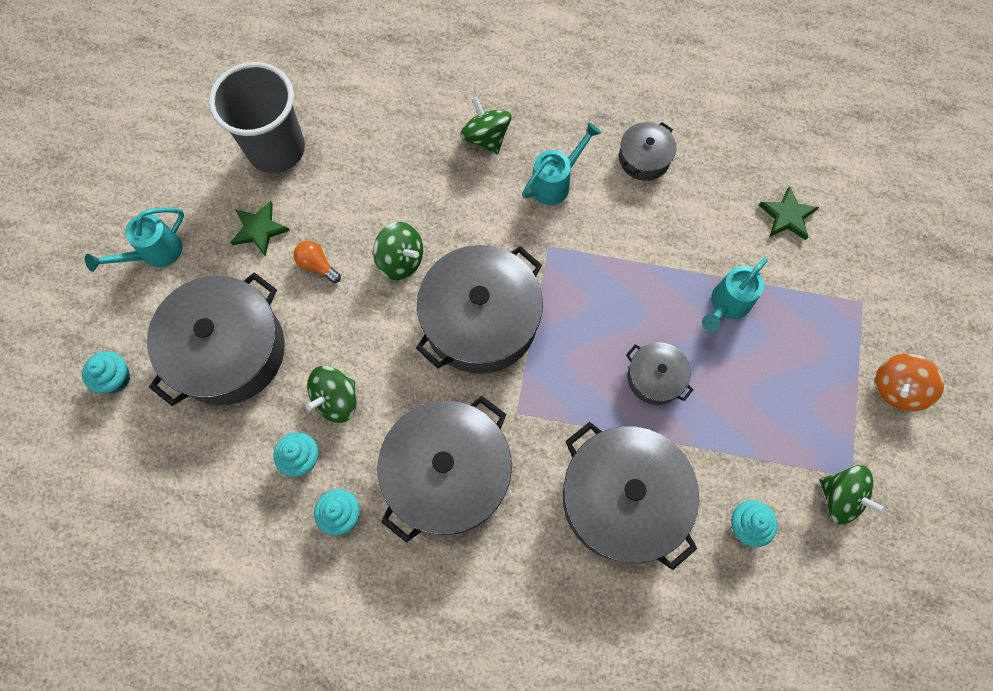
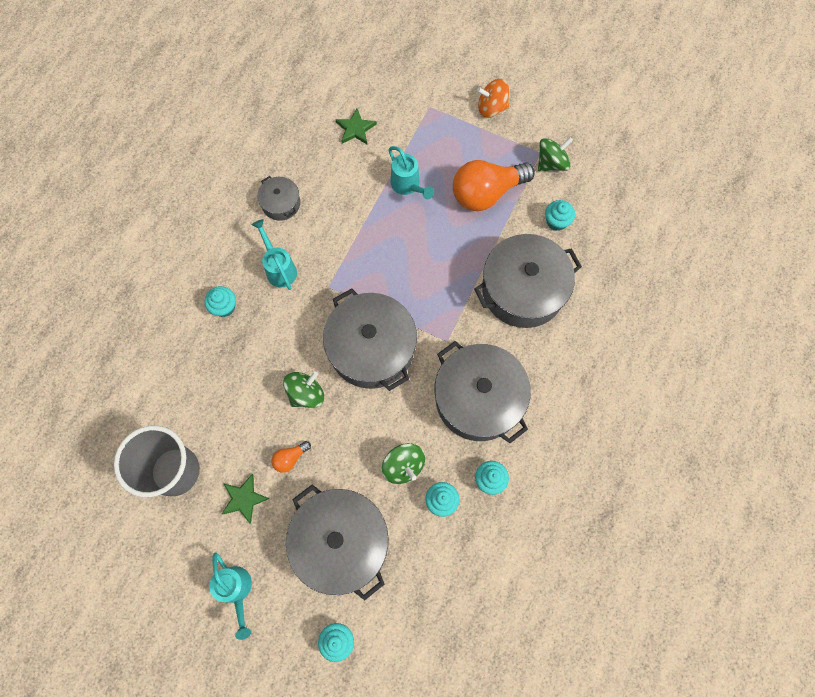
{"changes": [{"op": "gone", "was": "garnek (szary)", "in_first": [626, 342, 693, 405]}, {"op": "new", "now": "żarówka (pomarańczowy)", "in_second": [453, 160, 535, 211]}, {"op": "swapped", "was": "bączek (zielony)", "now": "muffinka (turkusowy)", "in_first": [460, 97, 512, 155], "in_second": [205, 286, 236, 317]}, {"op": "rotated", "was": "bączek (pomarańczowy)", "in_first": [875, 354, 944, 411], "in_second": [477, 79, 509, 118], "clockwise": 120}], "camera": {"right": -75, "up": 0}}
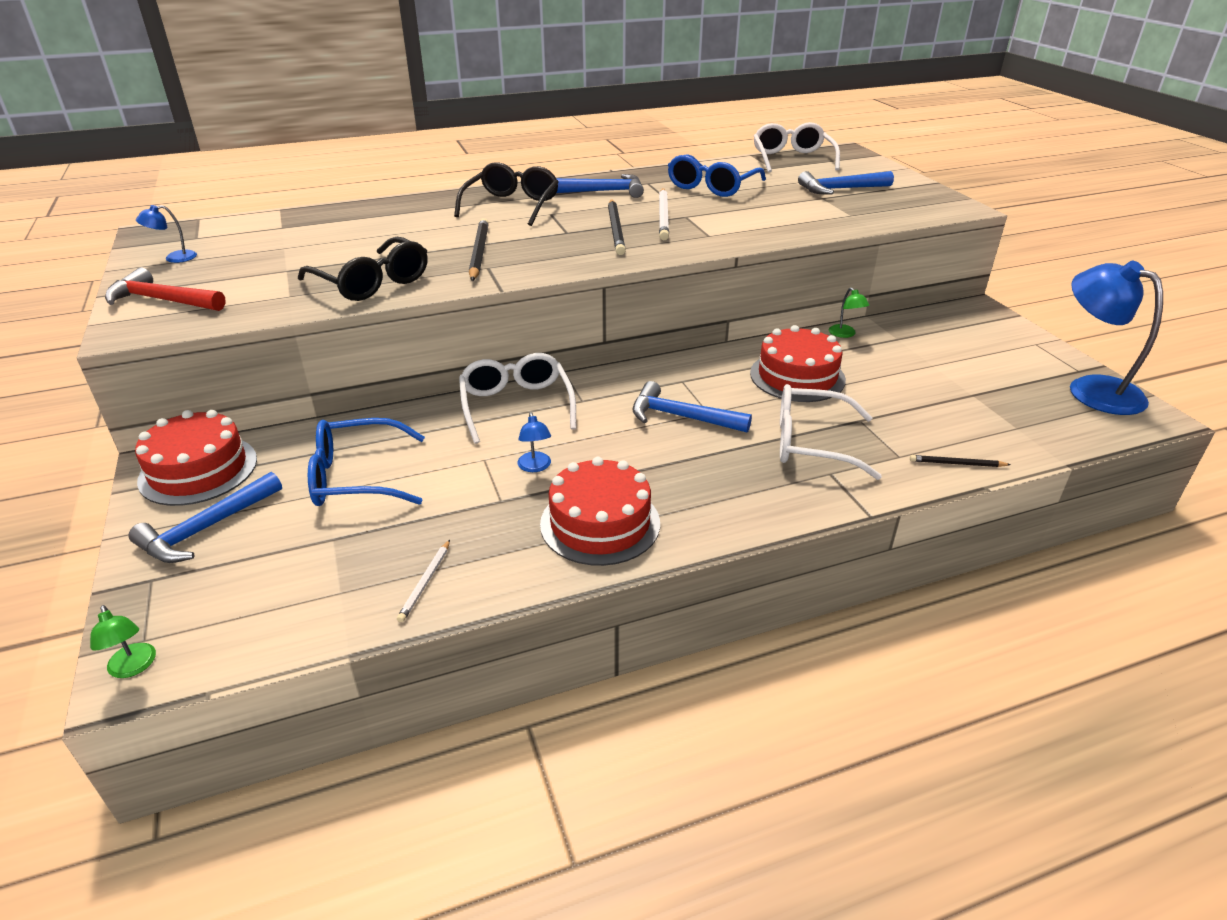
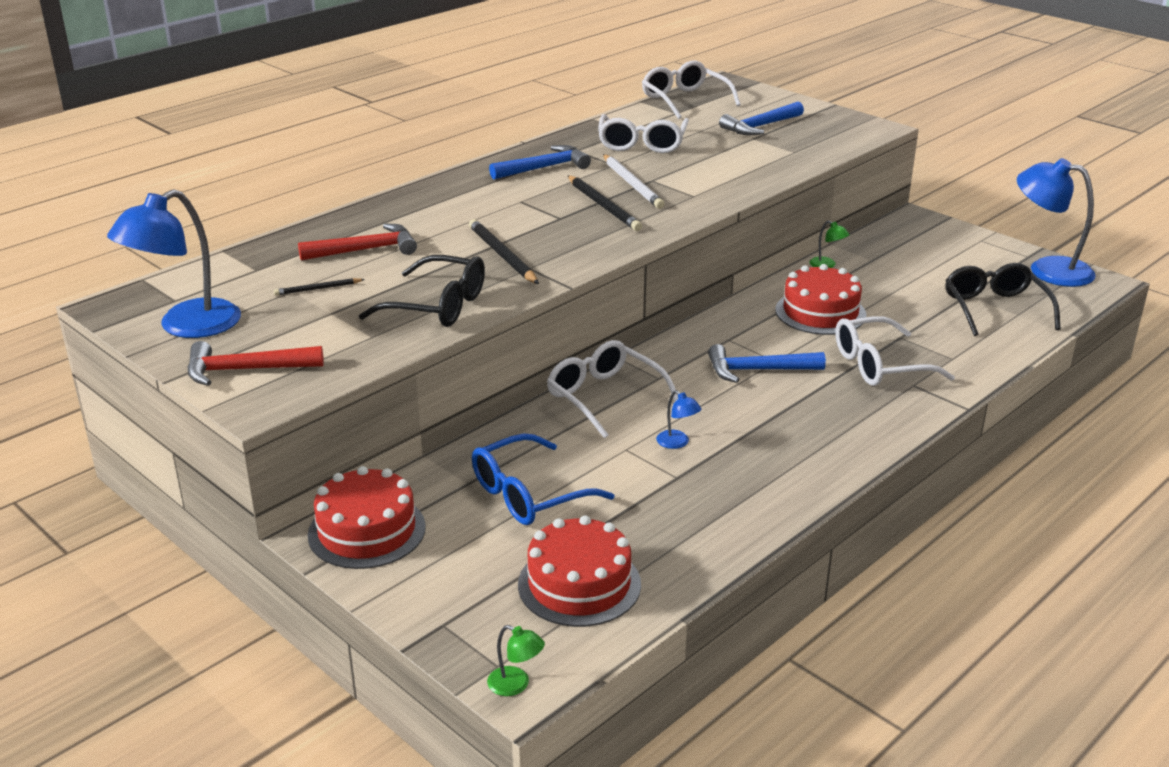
{"changes": [{"op": "gone", "was": "młotek (niebieski)", "in_first": [129, 472, 282, 563]}, {"op": "gone", "was": "ołówek (biały)", "in_first": [397, 540, 450, 622]}, {"op": "new", "now": "młotek (czerwony)", "in_second": [298, 224, 417, 261]}, {"op": "shifted", "was": "okulary (czarny)", "in_first": [454, 162, 559, 226], "in_second": [945, 263, 1061, 336]}, {"op": "shifted", "was": "tort (czerwony)", "in_first": [540, 457, 660, 566], "in_second": [518, 515, 641, 627]}, {"op": "shifted", "was": "ołówek (czarny)", "in_first": [910, 455, 1011, 467], "in_second": [274, 278, 365, 295]}, {"op": "repainted", "was": "okulary (niebieski)", "now": "okulary (biały)", "in_first": [668, 154, 766, 197], "in_second": [598, 114, 689, 153]}, {"op": "scaled", "was": "lampka (niebieski)", "in_first": [136, 205, 197, 263], "in_second": [107, 189, 241, 338], "ratio": 2.36}], "camera": {"right": -25, "up": -5}}
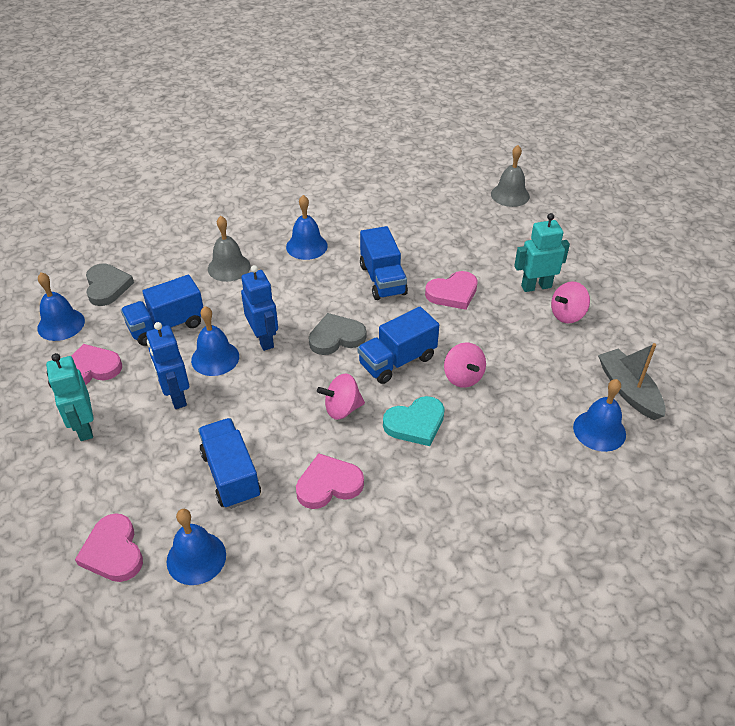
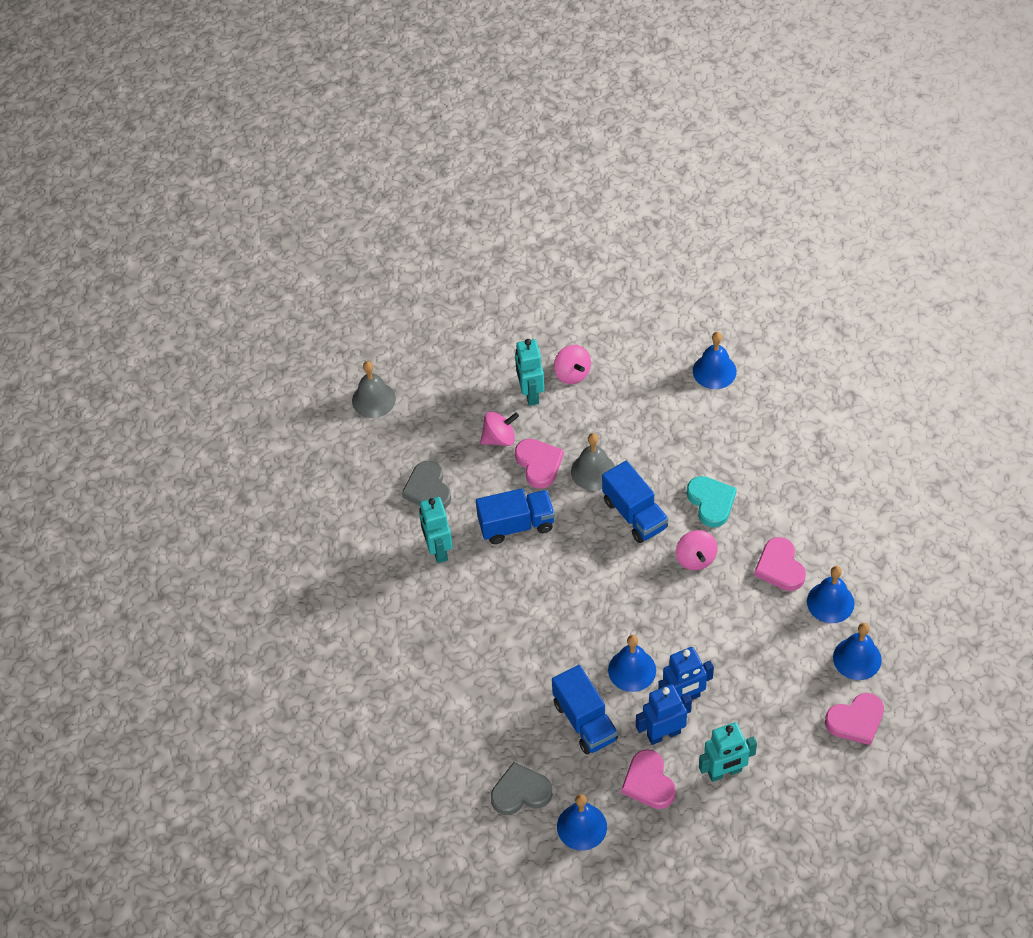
{"changes": [{"op": "gone", "was": "ciężarówka (niebieski)", "in_first": [198, 418, 261, 509]}, {"op": "gone", "was": "łódka (szary)", "in_first": [598, 343, 665, 420]}, {"op": "new", "now": "robot (turkusowy)", "in_second": [419, 497, 453, 563]}, {"op": "shifted", "was": "dzwonek (szary)", "in_first": [208, 216, 251, 282], "in_second": [571, 433, 615, 491]}, {"op": "shifted", "was": "robot (niebieski)", "in_first": [241, 265, 278, 351], "in_second": [636, 684, 692, 745]}, {"op": "shifted", "was": "dzwonek (niebieski)", "in_first": [286, 195, 328, 260], "in_second": [807, 566, 855, 623]}, {"op": "shifted", "was": "serce (szary)", "in_first": [309, 313, 366, 355], "in_second": [402, 460, 451, 509]}, {"op": "shifted", "was": "bączek (różowy)", "in_first": [444, 342, 486, 388], "in_second": [480, 411, 519, 446]}], "camera": {"right": -85, "up": 10}}
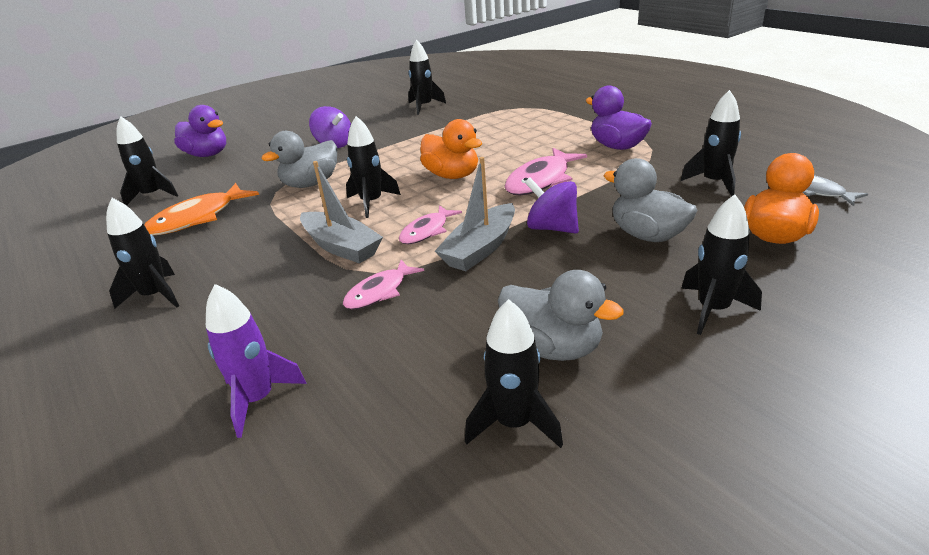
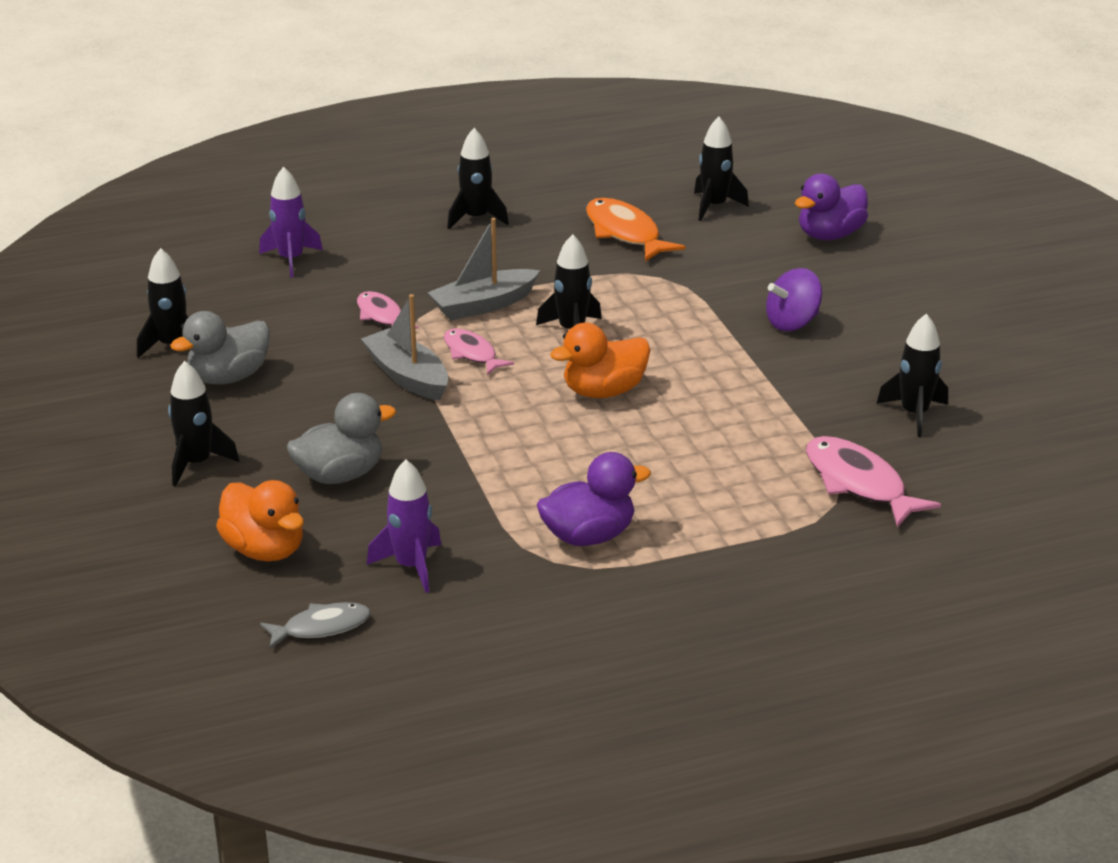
{"changes": [{"op": "gone", "was": "kaczka (szary)", "in_first": [261, 131, 337, 188]}, {"op": "gone", "was": "bączek (fioletowy)", "in_first": [525, 177, 579, 234]}, {"op": "shifted", "was": "ryba (różowy)", "in_first": [505, 148, 587, 195], "in_second": [806, 436, 941, 528]}, {"op": "repainted", "was": "rakieta (czarny)", "now": "rakieta (fioletowy)", "in_first": [680, 90, 741, 197], "in_second": [367, 460, 441, 593]}], "camera": {"right": 105, "up": 0}}
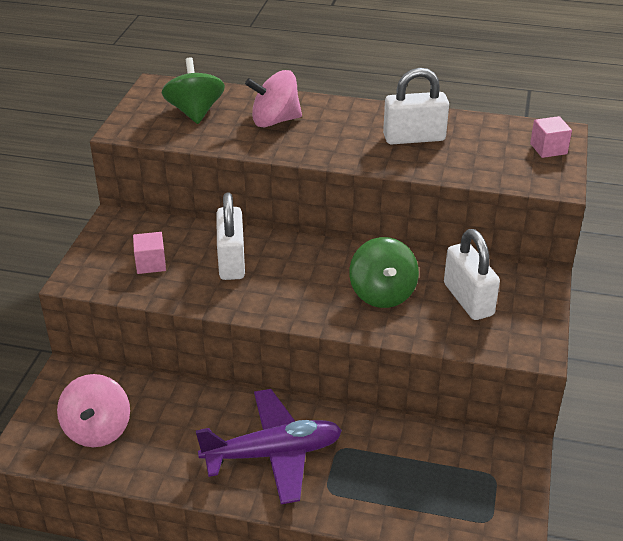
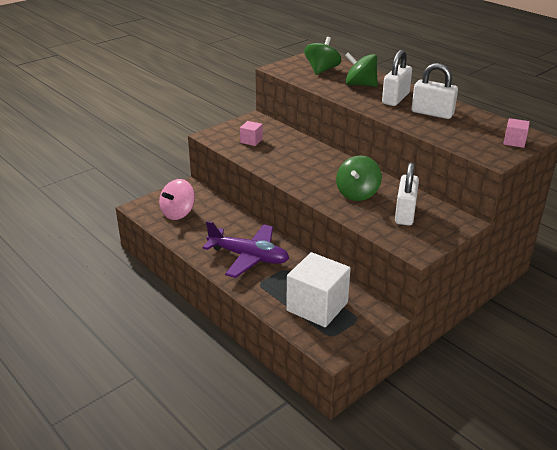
{"changes": [{"op": "new", "now": "sześcian (biały)", "in_second": [286, 252, 351, 327]}, {"op": "shifted", "was": "kłódka (biały)", "in_first": [216, 193, 245, 280], "in_second": [382, 50, 412, 106]}, {"op": "repainted", "was": "bączek (różowy)", "now": "bączek (zielony)", "in_first": [245, 70, 302, 127], "in_second": [345, 52, 378, 87]}], "camera": {"right": 35, "up": -5}}
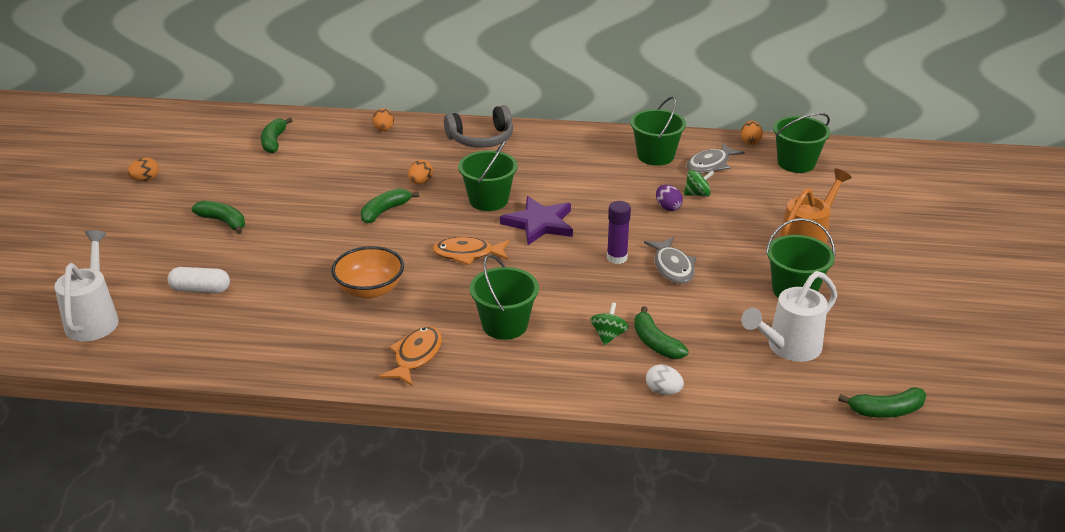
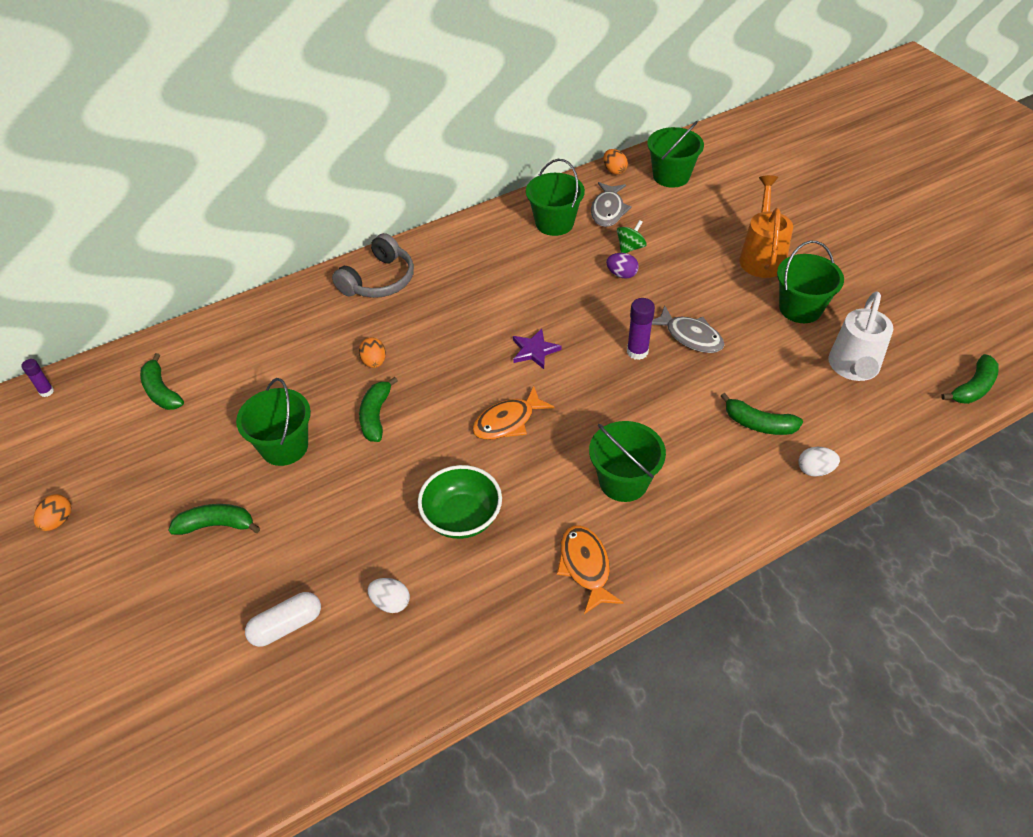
{"changes": [{"op": "gone", "was": "konewka (biały)", "in_first": [54, 230, 119, 342]}, {"op": "gone", "was": "jajko (pomarańczowy)", "in_first": [372, 108, 394, 131]}, {"op": "gone", "was": "bączek (zielony)", "in_first": [590, 302, 629, 345]}, {"op": "new", "now": "klej w sztyfcie (fioletowy)", "in_second": [21, 359, 54, 397]}, {"op": "new", "now": "jajko (biały)", "in_second": [368, 578, 410, 613]}, {"op": "shifted", "was": "wiadro (zielony)", "in_first": [458, 140, 518, 211], "in_second": [236, 378, 311, 466]}, {"op": "repainted", "was": "miska (pomarańczowy)", "now": "miska (zielony)", "in_first": [331, 246, 404, 299], "in_second": [418, 465, 502, 539]}, {"op": "scaled", "was": "gwiazda (fioletowy)", "in_first": [500, 196, 573, 245], "in_second": [513, 329, 562, 369], "ratio": 0.62}], "camera": {"right": -35, "up": 15}}
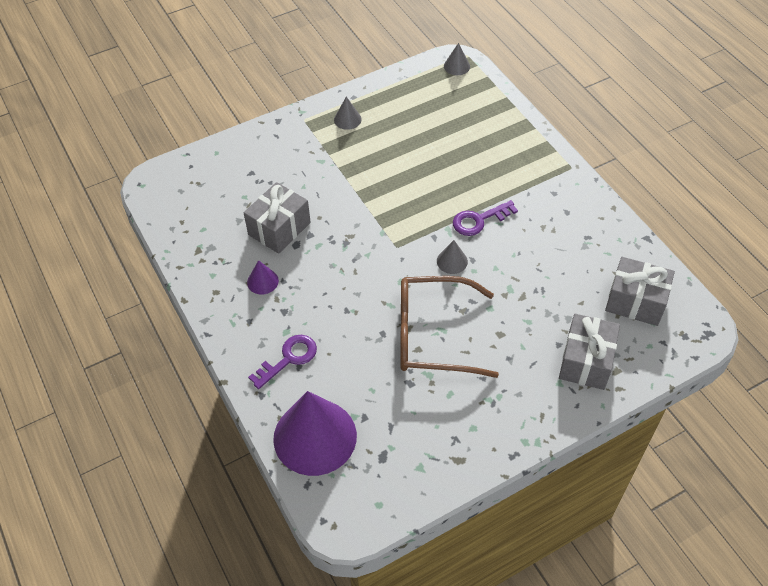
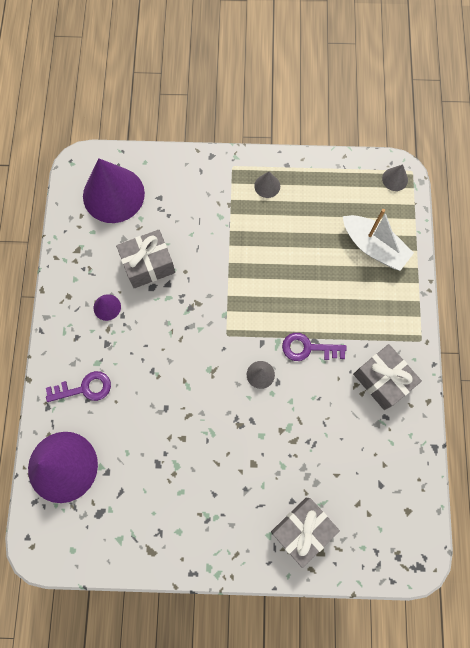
{"changes": [{"op": "gone", "was": "okulary (brązowy)", "in_first": [400, 276, 499, 378]}, {"op": "new", "now": "stożek (fioletowy)", "in_second": [83, 158, 145, 223]}, {"op": "new", "now": "łódka (biały)", "in_second": [343, 209, 414, 271]}, {"op": "shifted", "was": "prezent (szary)", "in_first": [605, 257, 675, 326], "in_second": [353, 344, 422, 410]}], "camera": {"right": 30, "up": 20}}
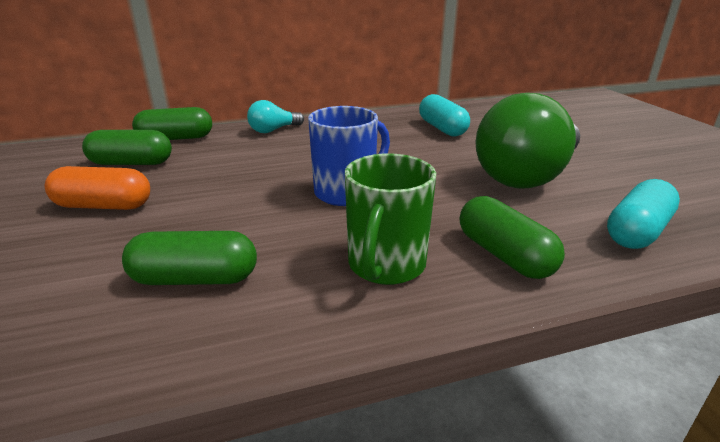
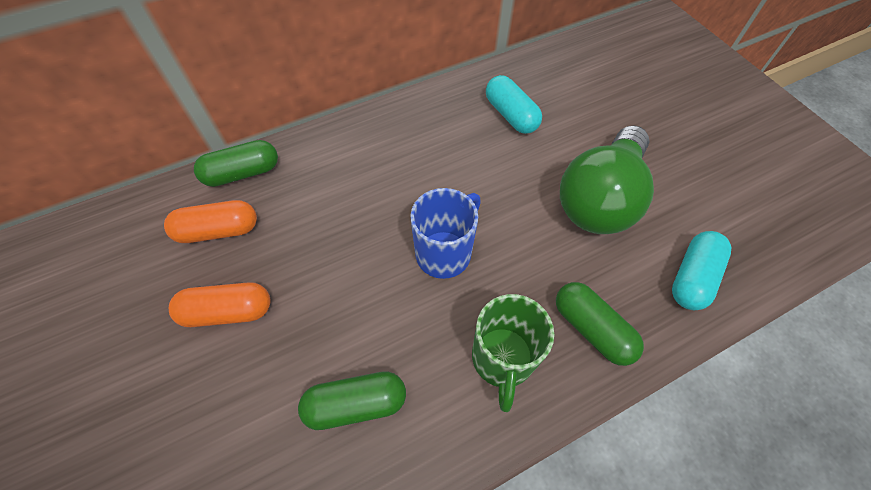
{"changes": [{"op": "gone", "was": "żarówka (turkusowy)", "in_first": [247, 100, 304, 133]}, {"op": "repainted", "was": "kapsułka (zielony)", "now": "kapsułka (pomarańczowy)", "in_first": [82, 130, 172, 165], "in_second": [164, 200, 257, 243]}], "camera": {"right": -10, "up": 30}}
